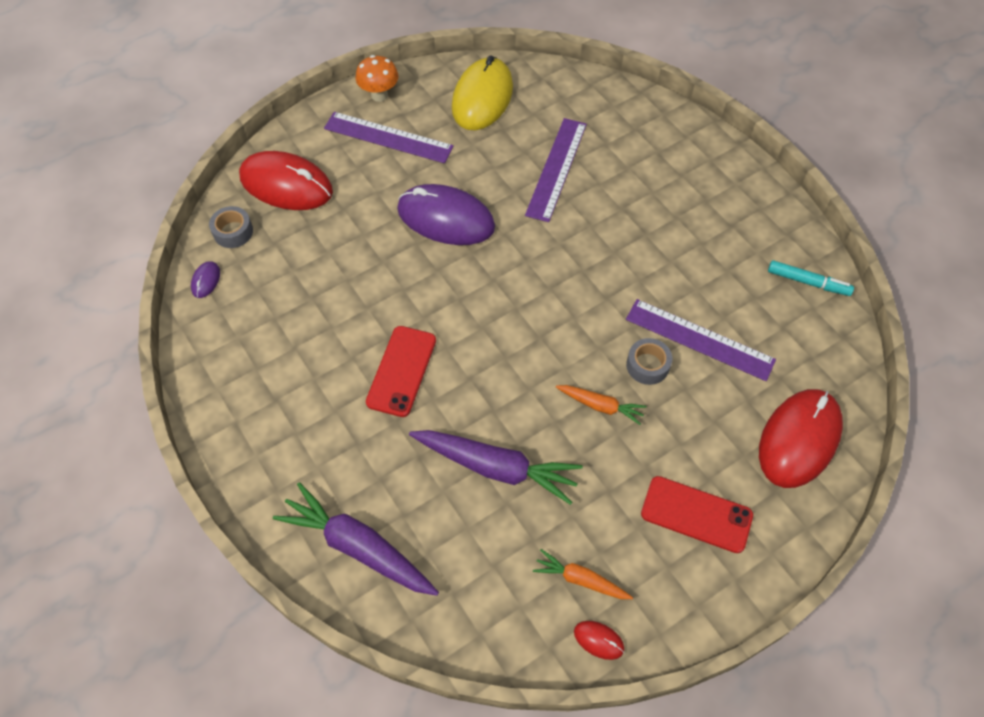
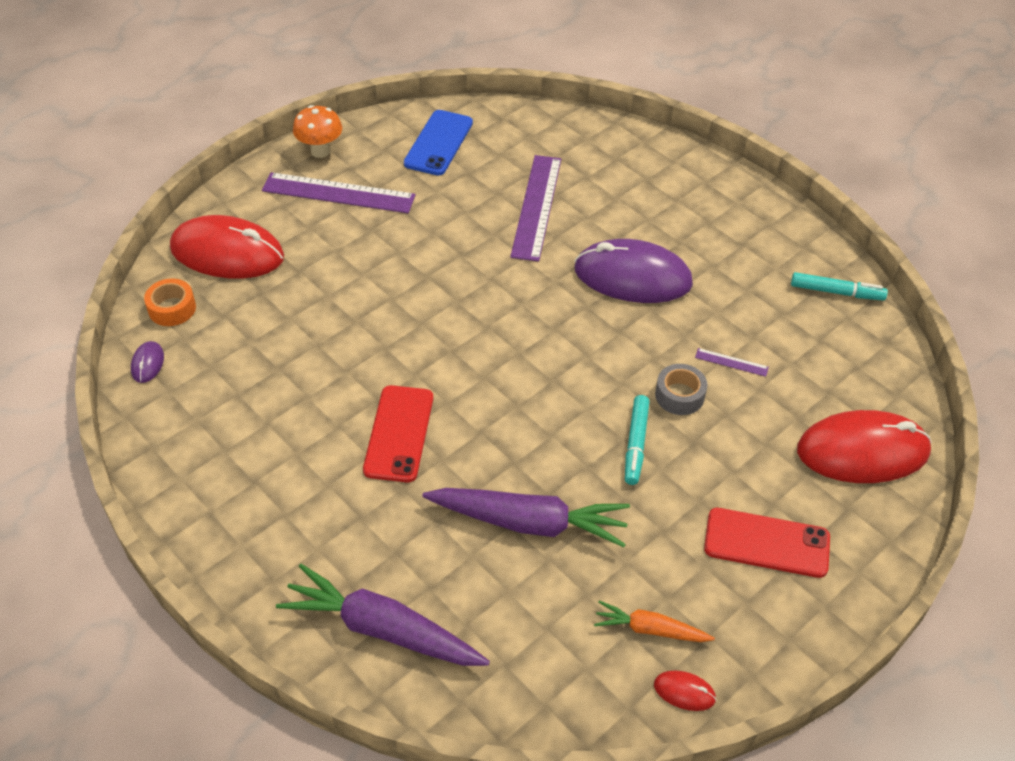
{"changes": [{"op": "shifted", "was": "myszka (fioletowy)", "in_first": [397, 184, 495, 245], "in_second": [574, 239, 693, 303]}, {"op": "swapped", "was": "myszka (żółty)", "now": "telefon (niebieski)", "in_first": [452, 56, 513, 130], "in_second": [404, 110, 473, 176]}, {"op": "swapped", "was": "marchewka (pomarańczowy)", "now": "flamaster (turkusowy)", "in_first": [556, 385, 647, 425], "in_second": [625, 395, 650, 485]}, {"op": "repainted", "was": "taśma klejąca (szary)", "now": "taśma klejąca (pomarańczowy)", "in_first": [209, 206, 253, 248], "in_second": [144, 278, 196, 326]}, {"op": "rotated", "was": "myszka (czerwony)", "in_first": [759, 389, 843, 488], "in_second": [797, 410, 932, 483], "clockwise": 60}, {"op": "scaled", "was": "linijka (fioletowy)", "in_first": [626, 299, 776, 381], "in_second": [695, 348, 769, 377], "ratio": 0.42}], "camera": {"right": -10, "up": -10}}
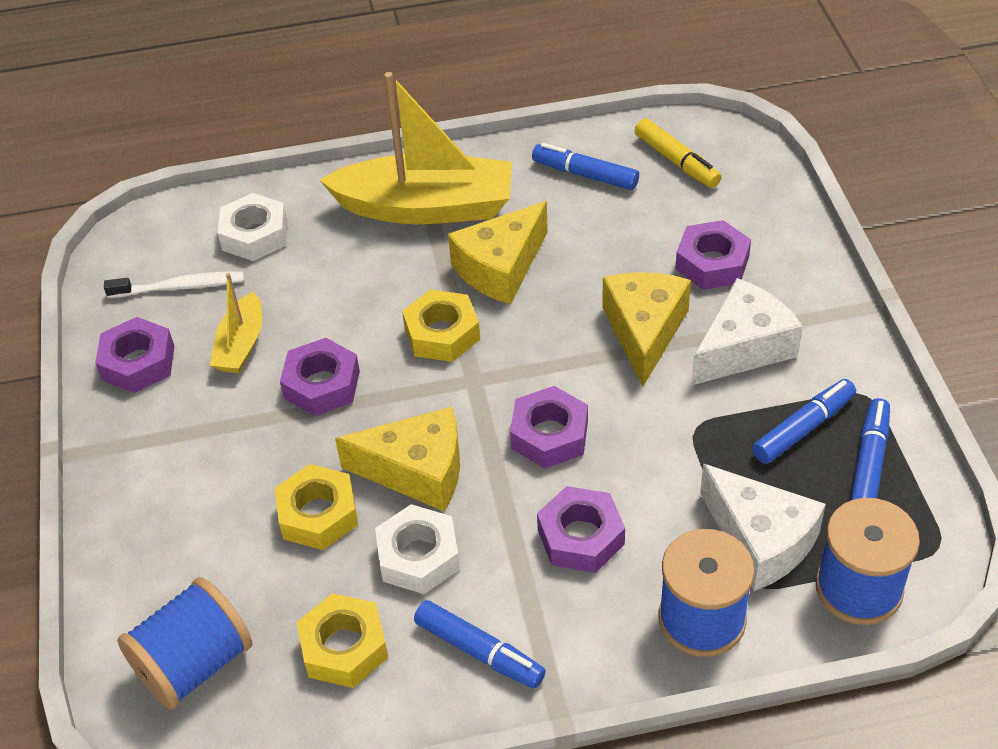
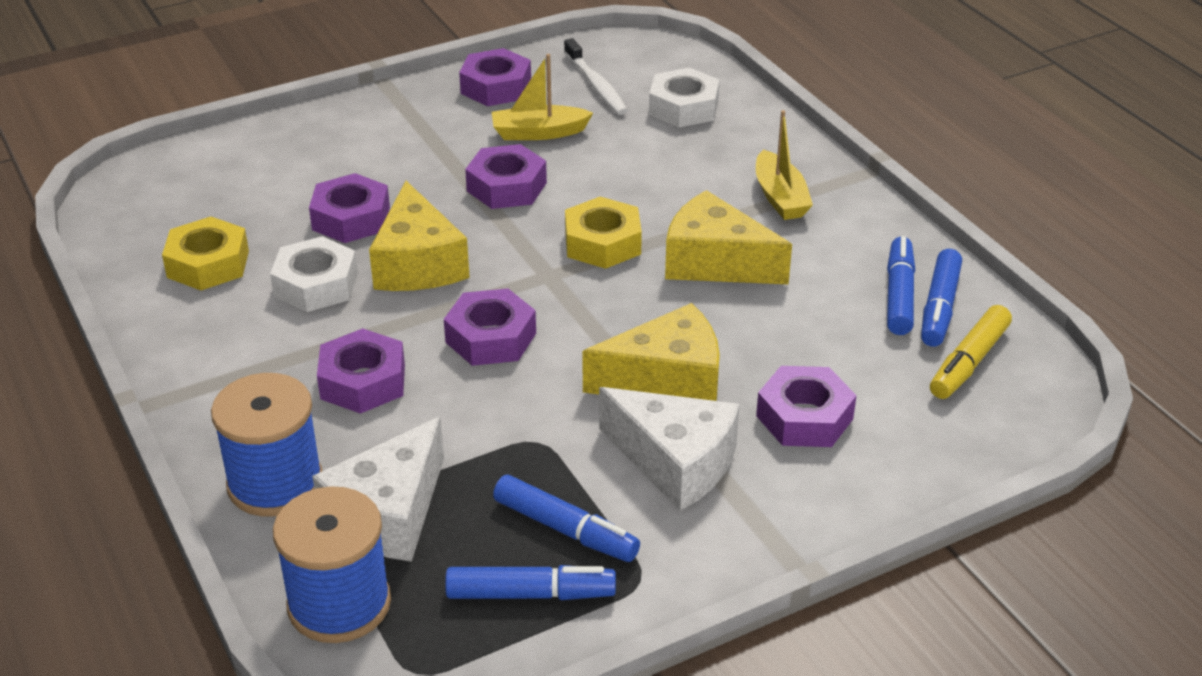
{"changes": [{"op": "gone", "was": "szpulka (niebieski)", "in_first": [117, 577, 252, 710]}, {"op": "shifted", "was": "flamaster (niebieski)", "in_first": [414, 600, 546, 688], "in_second": [921, 249, 962, 347]}, {"op": "repainted", "was": "nakrętka (żółty)", "now": "nakrętka (fioletowy)", "in_first": [275, 464, 358, 550], "in_second": [309, 173, 390, 243]}, {"op": "scaled", "was": "łódka (żółty)", "in_first": [319, 72, 512, 224], "in_second": [756, 110, 813, 220], "ratio": 0.5}], "camera": {"right": 70, "up": -10}}
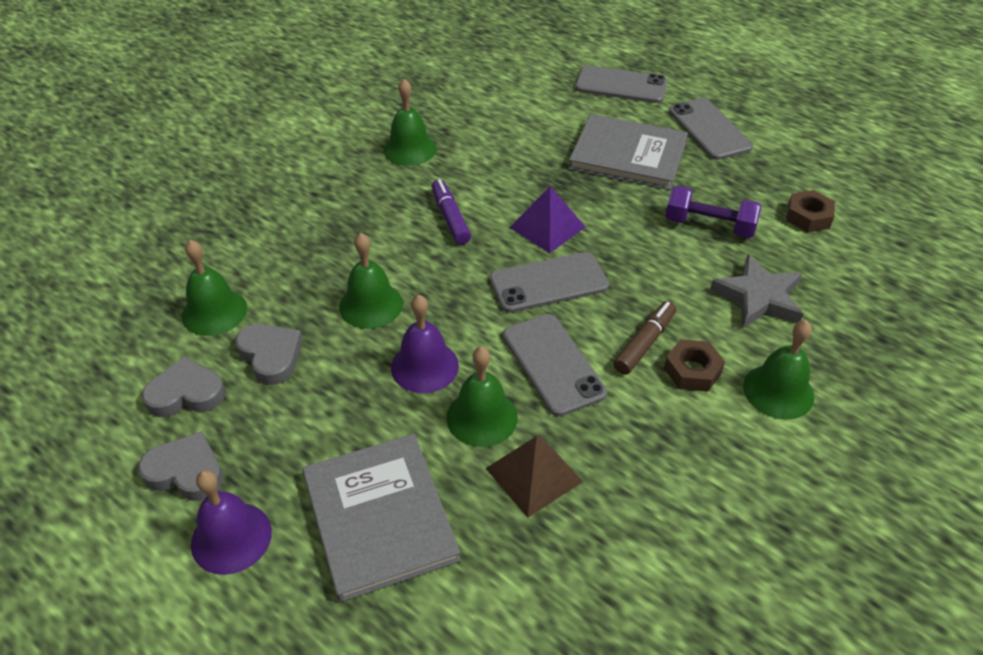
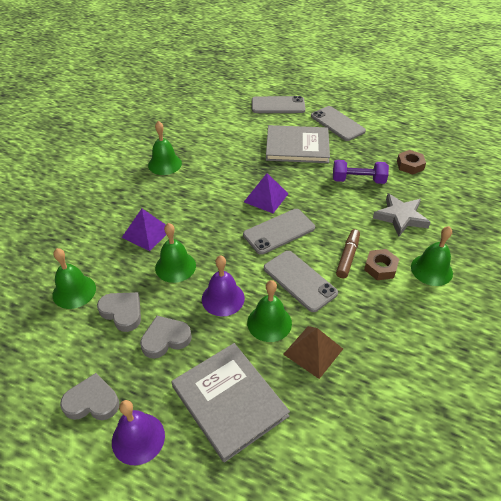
{"changes": [{"op": "gone", "was": "flamaster (fioletowy)", "in_first": [432, 179, 471, 244]}, {"op": "new", "now": "piramida (fioletowy)", "in_second": [122, 209, 166, 251]}, {"op": "shifted", "was": "serce (szary)", "in_first": [142, 356, 226, 417], "in_second": [140, 316, 192, 359]}], "camera": {"right": -15, "up": 0}}
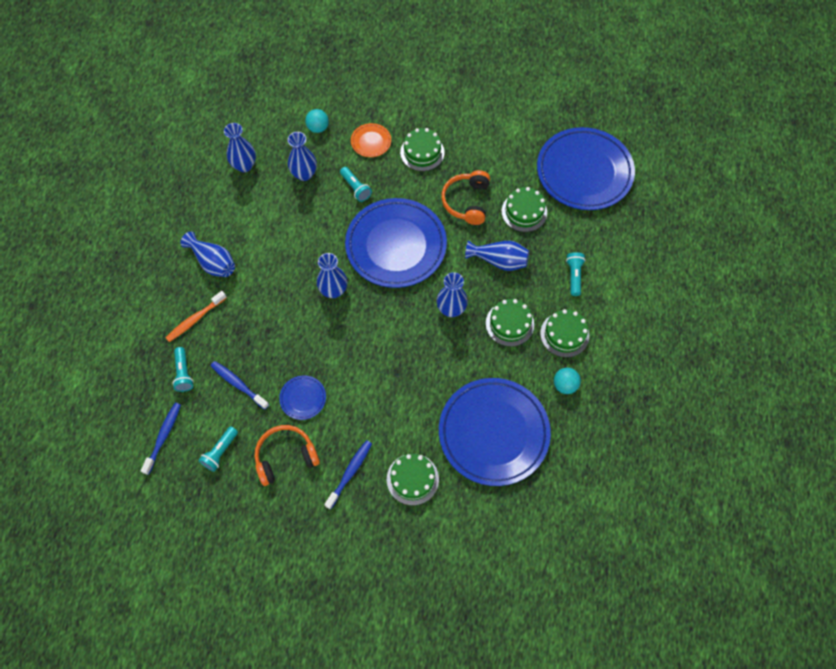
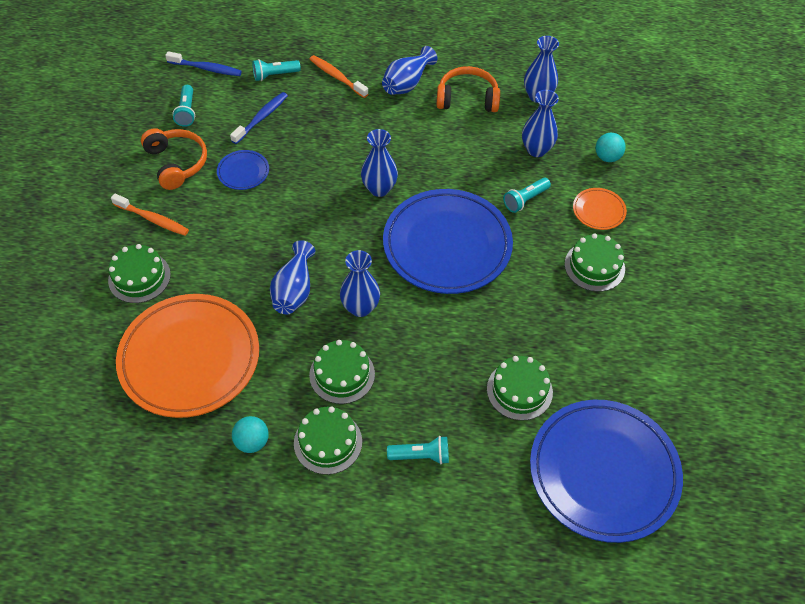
{"changes": [{"op": "shifted", "was": "słuchawki (pomarańczowy)", "in_first": [441, 170, 490, 225], "in_second": [436, 66, 500, 112]}, {"op": "shifted", "was": "wazon (niebieski)", "in_first": [465, 240, 529, 271], "in_second": [270, 240, 315, 314]}, {"op": "repainted", "was": "szczoteczka do zębów (niebieski)", "now": "szczoteczka do zębów (pomarańczowy)", "in_first": [324, 440, 372, 509], "in_second": [111, 194, 189, 236]}, {"op": "repainted", "was": "talerz (niebieski)", "now": "talerz (pomarańczowy)", "in_first": [439, 378, 551, 486], "in_second": [116, 294, 259, 418]}, {"op": "rotated", "was": "latarka (turkusowy)", "in_first": [198, 426, 238, 472], "in_second": [173, 85, 195, 127], "clockwise": -120}], "camera": {"right": 85, "up": -10}}
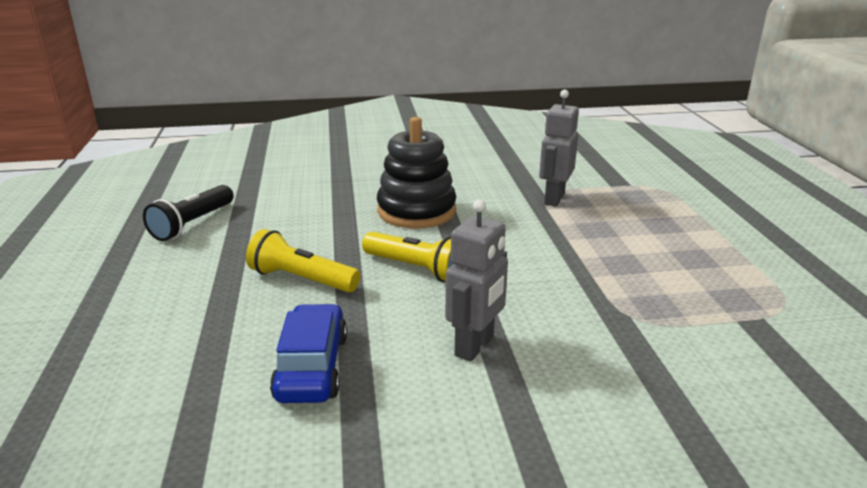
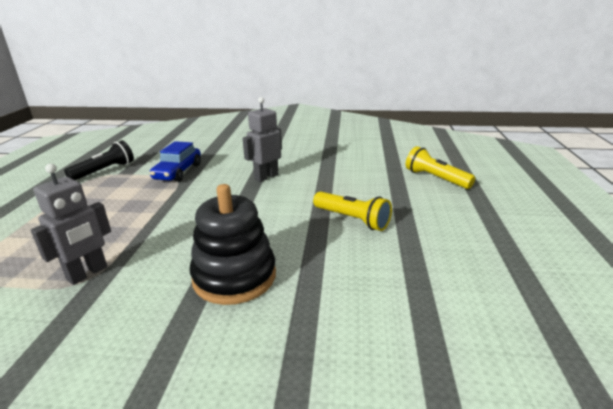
{"changes": [{"op": "shifted", "was": "latarka (czarny)", "in_first": [143, 185, 234, 241], "in_second": [64, 140, 134, 180]}, {"op": "shifted", "was": "samochód (niebieski)", "in_first": [270, 304, 347, 403], "in_second": [150, 141, 201, 182]}, {"op": "shifted", "was": "latarka (żółty)", "in_first": [362, 231, 454, 282], "in_second": [406, 146, 475, 189]}], "camera": {"right": -165, "up": 0}}
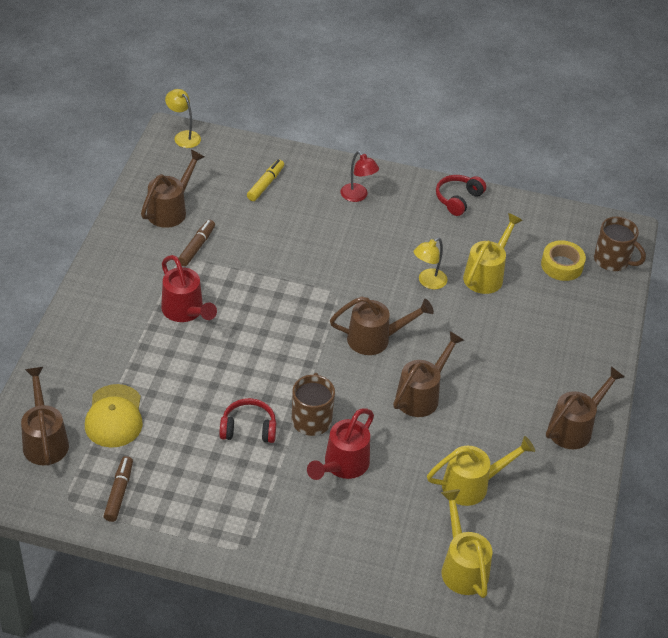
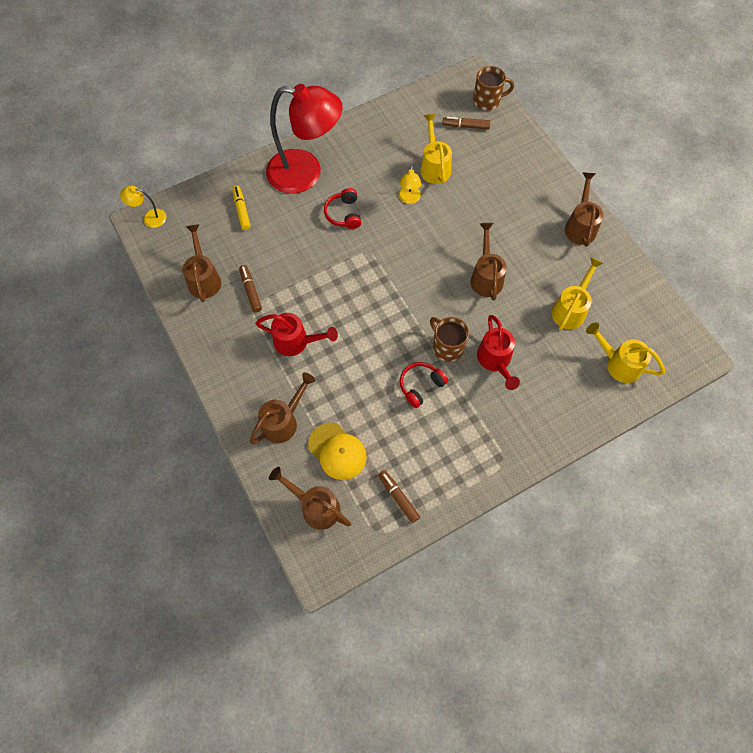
{"changes": [{"op": "shifted", "was": "konewka (brązowy)", "in_first": [330, 296, 434, 355], "in_second": [249, 373, 316, 444]}, {"op": "shifted", "was": "słuchawki (czerwony)", "in_first": [436, 175, 486, 216], "in_second": [324, 188, 361, 229]}, {"op": "swapped", "was": "taśma klejąca (żółty)", "now": "flamaster (brązowy)", "in_first": [541, 240, 586, 281], "in_second": [443, 117, 491, 130]}, {"op": "scaled", "was": "lampka (czerwony)", "in_first": [341, 151, 379, 202], "in_second": [266, 84, 343, 194], "ratio": 2.47}], "camera": {"right": -40, "up": 20}}
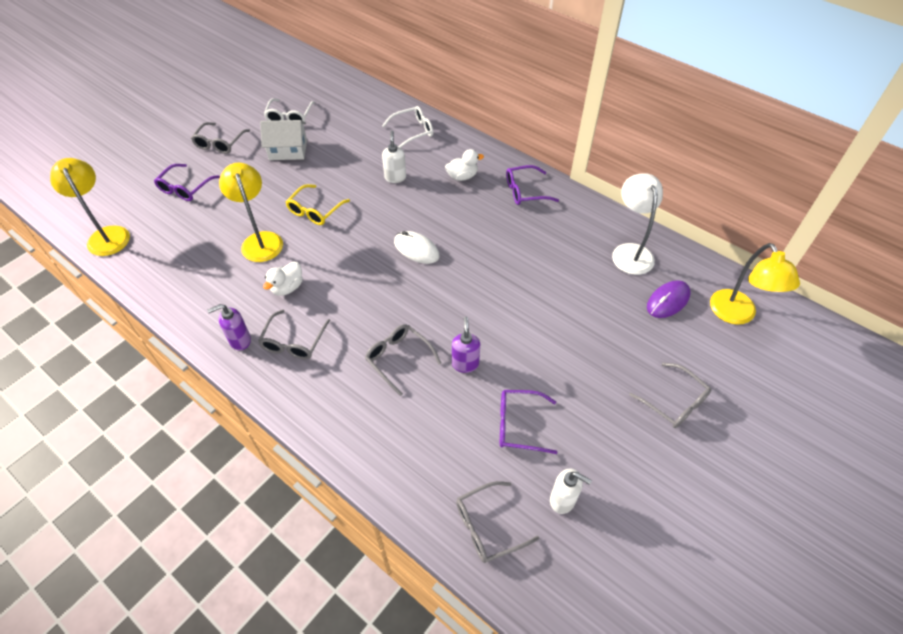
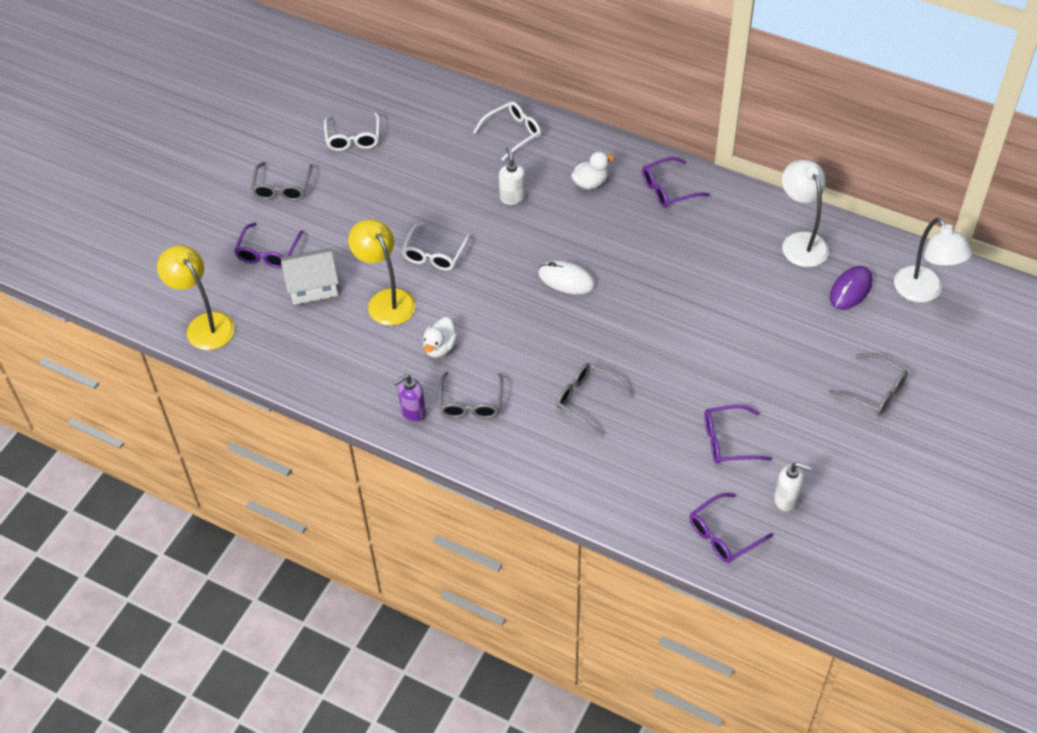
{"changes": [{"op": "gone", "was": "dozownik mydła (fioletowy)", "in_first": [452, 317, 480, 373]}, {"op": "shifted", "was": "domek (biały)", "in_first": [260, 120, 307, 160], "in_second": [281, 248, 339, 305]}, {"op": "repainted", "was": "okulary (żółty)", "now": "okulary (biały)", "in_first": [286, 184, 350, 225], "in_second": [402, 223, 471, 271]}, {"op": "repainted", "was": "okulary (szary)", "now": "okulary (fioletowy)", "in_first": [456, 481, 539, 563], "in_second": [689, 493, 773, 563]}, {"op": "repainted", "was": "lampka (żółty)", "now": "lampka (biały)", "in_first": [710, 243, 800, 325], "in_second": [894, 217, 973, 303]}], "camera": {"right": -10, "up": 0}}
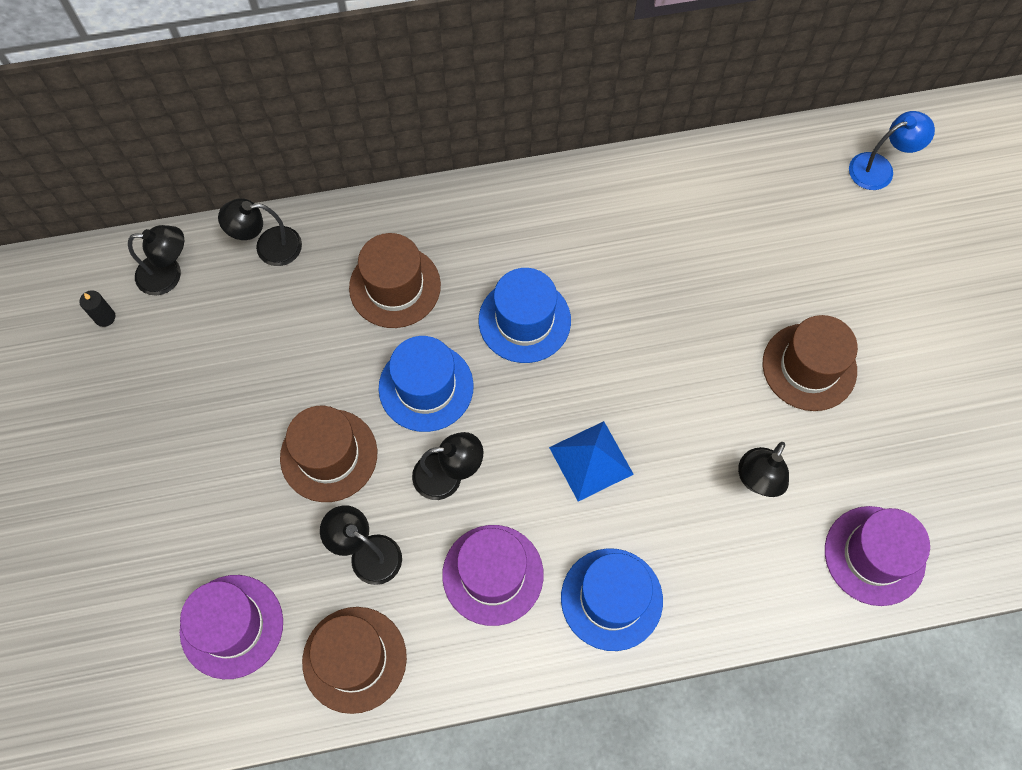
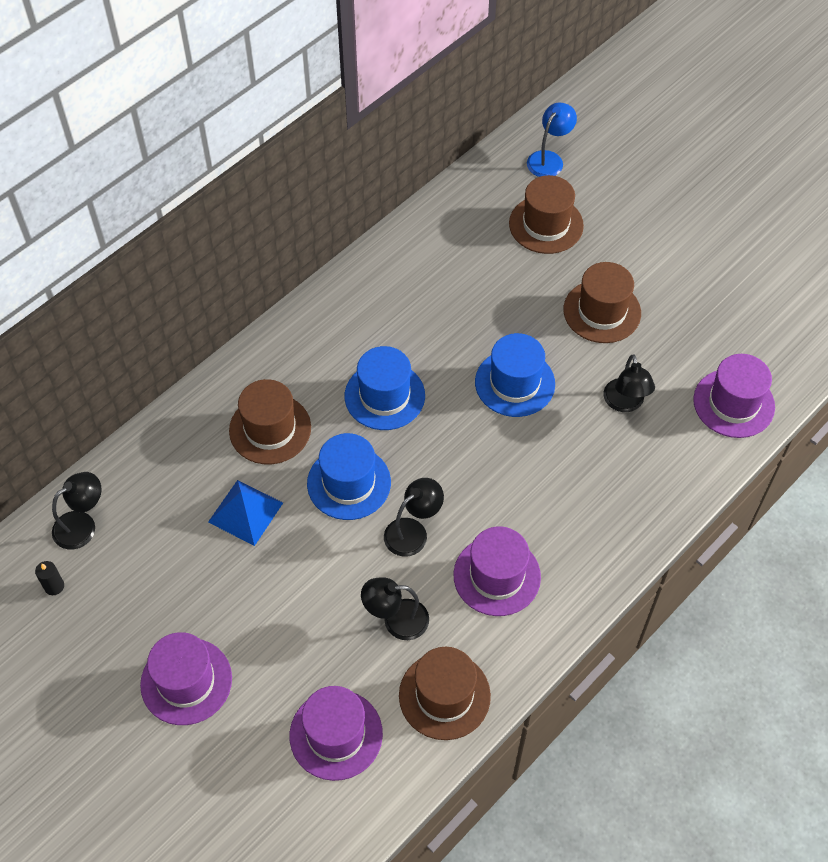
{"changes": [{"op": "gone", "was": "lampka (czarny)", "in_first": [218, 198, 302, 266]}, {"op": "new", "now": "kapelusz (fioletowy)", "in_second": [140, 632, 232, 725]}, {"op": "shifted", "was": "kapelusz (brązowy)", "in_first": [280, 406, 377, 502], "in_second": [509, 175, 584, 254]}, {"op": "shifted", "was": "piramida (niebieski)", "in_first": [549, 421, 634, 502], "in_second": [208, 480, 283, 546]}, {"op": "shifted", "was": "kapelusz (niebieski)", "in_first": [561, 548, 663, 651], "in_second": [475, 333, 555, 417]}], "camera": {"right": -35, "up": -10}}
